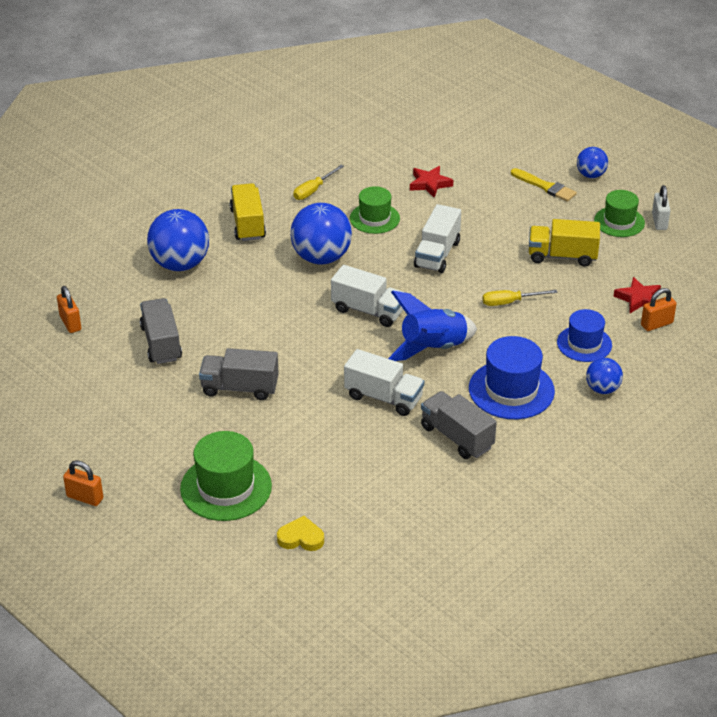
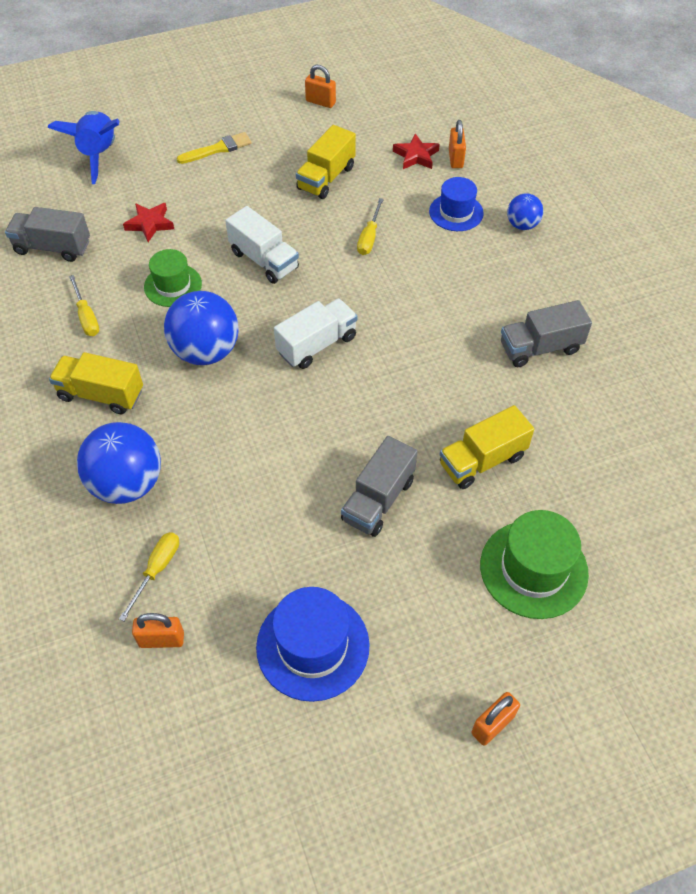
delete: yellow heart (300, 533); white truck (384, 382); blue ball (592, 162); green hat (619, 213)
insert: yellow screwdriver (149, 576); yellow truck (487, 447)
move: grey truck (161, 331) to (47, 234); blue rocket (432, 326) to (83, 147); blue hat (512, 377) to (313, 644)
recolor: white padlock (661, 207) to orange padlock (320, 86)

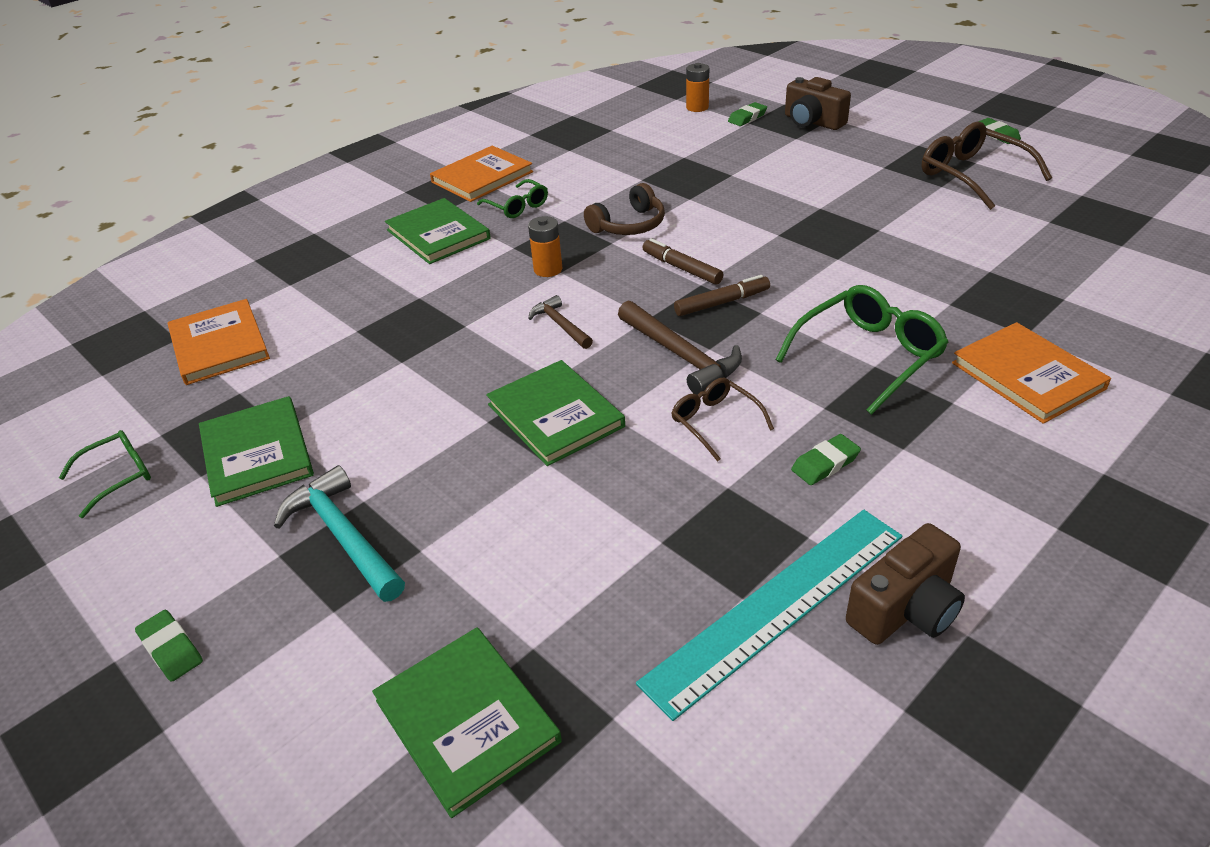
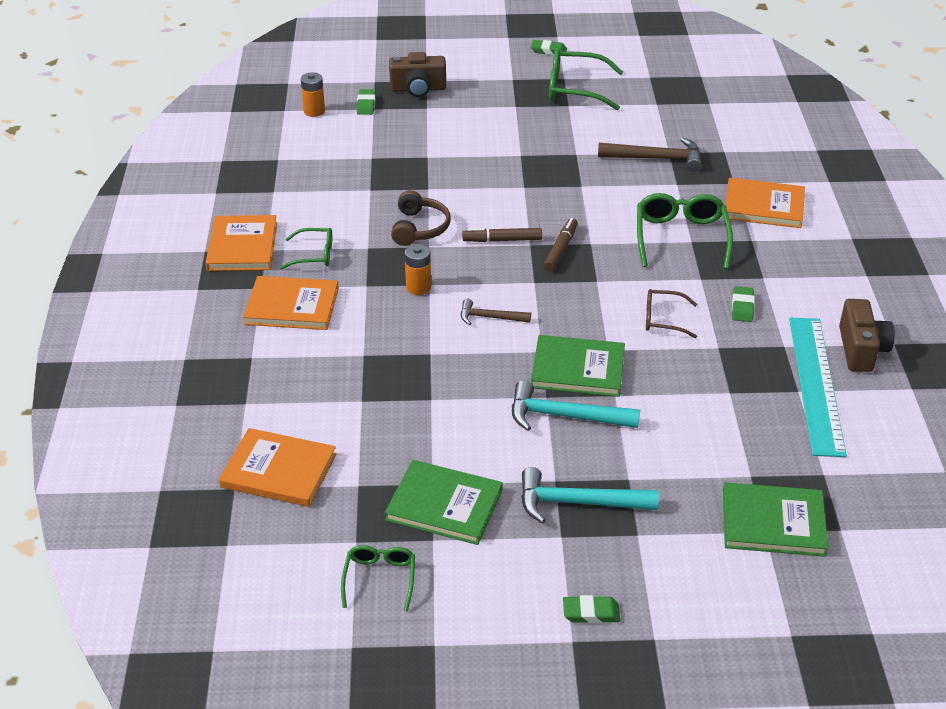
insert: turquoise hammer (576, 405)
move: brown hammer (680, 348) to (650, 155)
recolor: green book (438, 231) to orange book (291, 303); brown glasses (987, 166) to green glasses (586, 79)

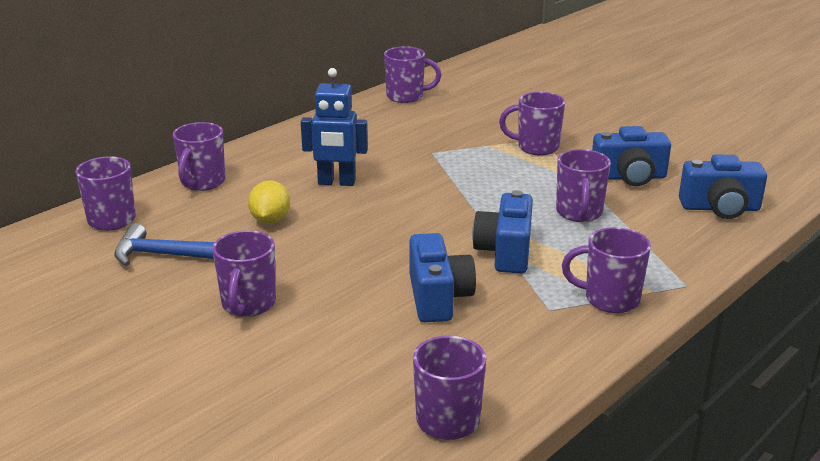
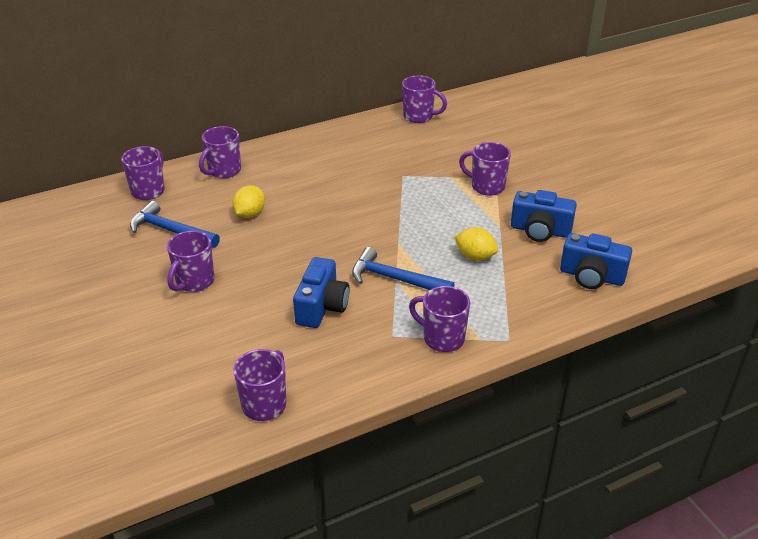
delete: blue robot (334, 127)
replace: blue camera (502, 232) to blue hammer (403, 268); purple mug (583, 185) to yellow lemon (476, 244)

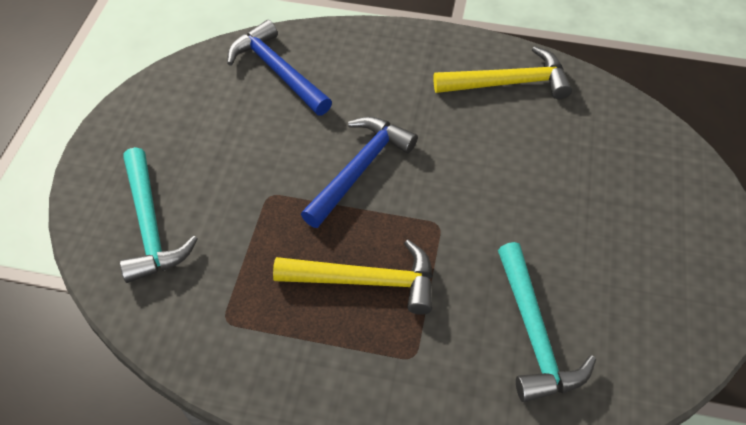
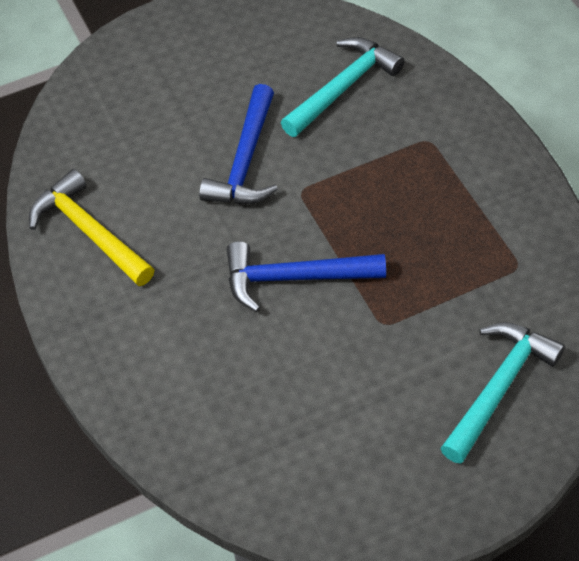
delete: yellow hammer (353, 277)
move: blue hammer (279, 67) to (238, 144)

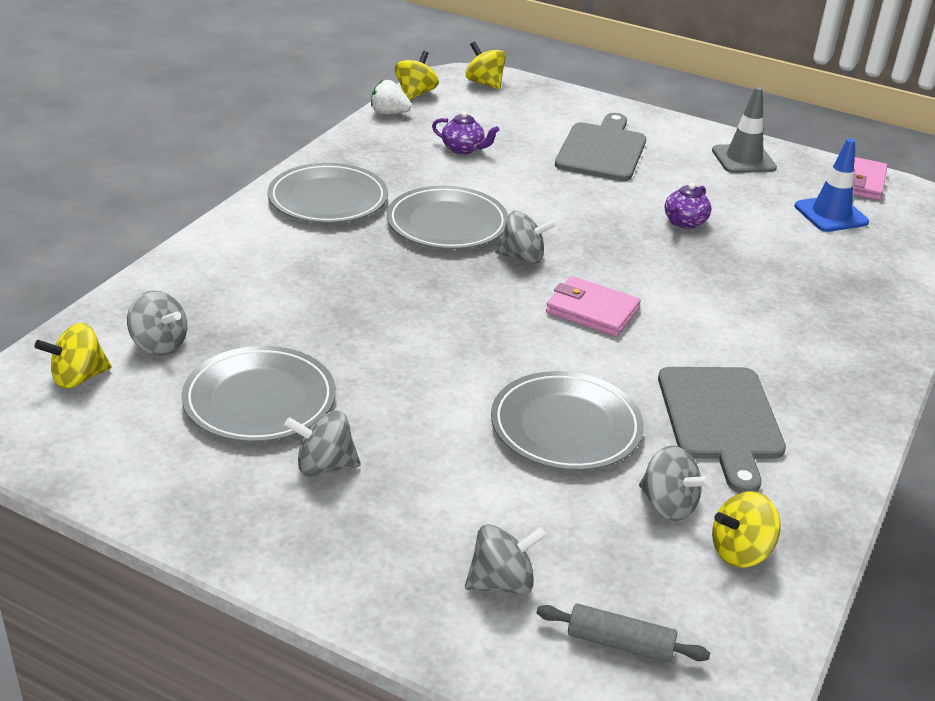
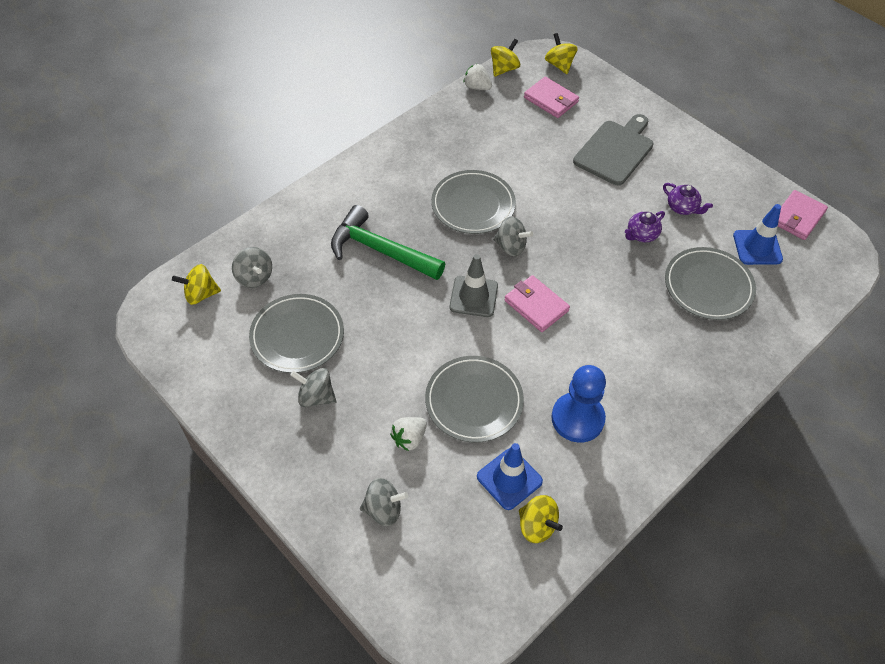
delete: grey rolling pin (623, 633)
insert: green hammer (388, 242); white strawberry (408, 434); pink wallet (551, 97)
move: grey traffic cone (744, 130) to (474, 285); purple teapot (465, 133) to (688, 199); grey plate (328, 193) to (710, 283)
replace: grey spinning top (675, 483) to blue traffic cone (510, 476); grey cutting board (722, 430) to blue pawn (578, 404)
rotate: yellow spinning top (746, 529) = (541, 519) 135 degrees counterclockwise

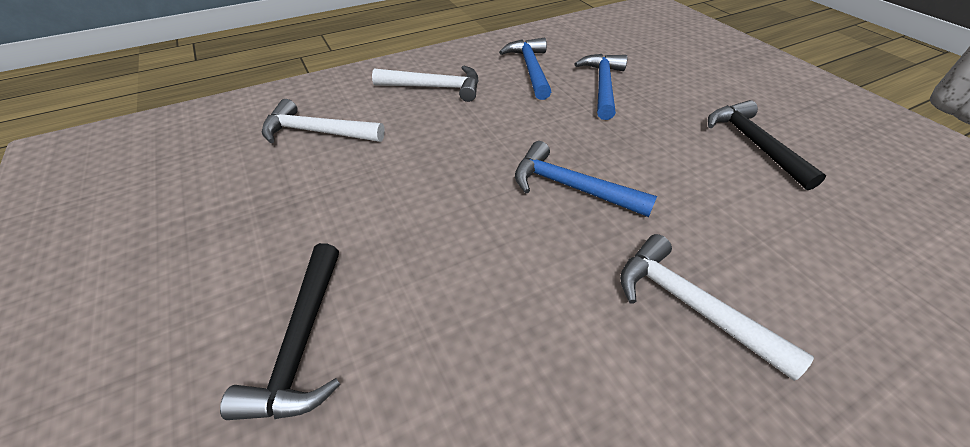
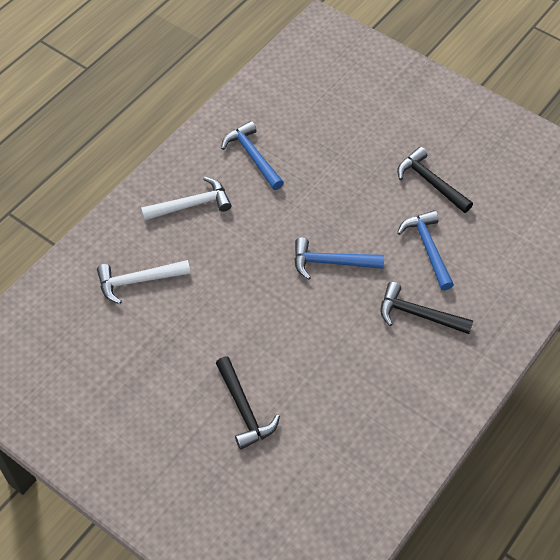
move: blue hammer (600, 87) to (425, 250)
recolor: white hammer (717, 307) to black hammer (426, 308)

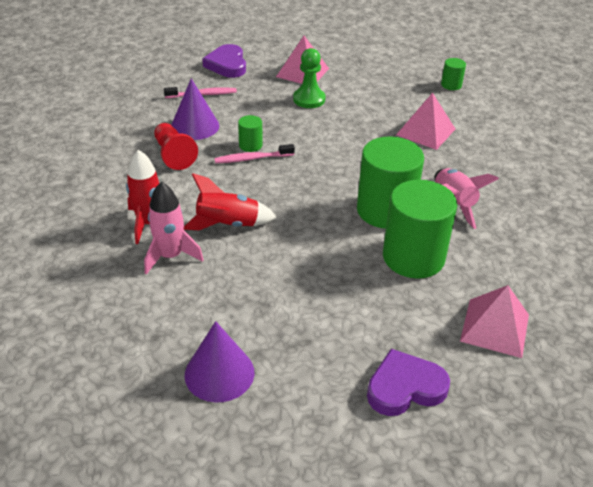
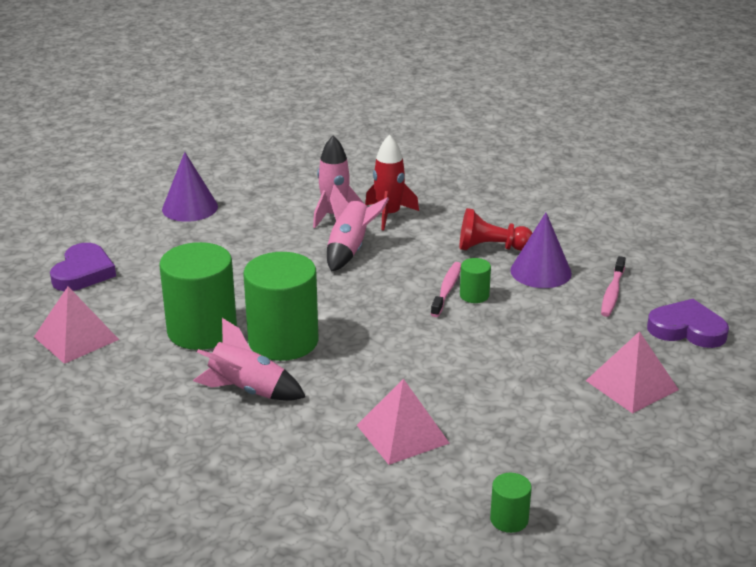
delete: green pawn (309, 78)
recolor: red rocket (230, 201) to pink rocket (358, 228)

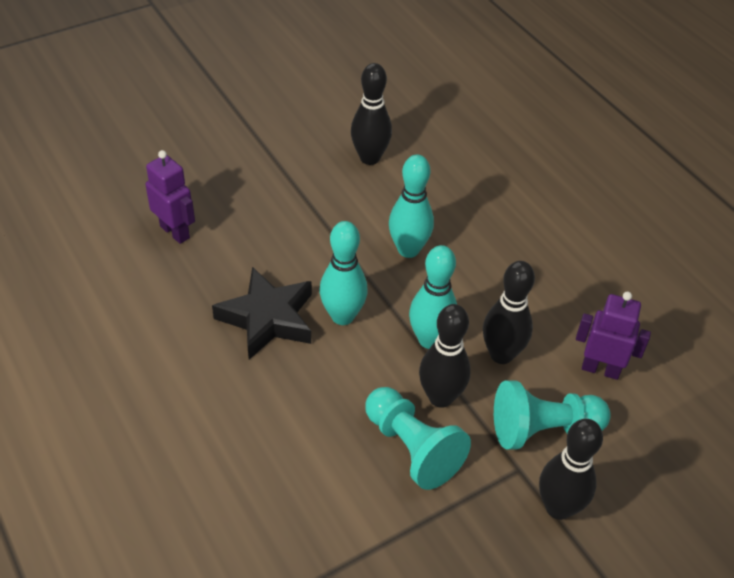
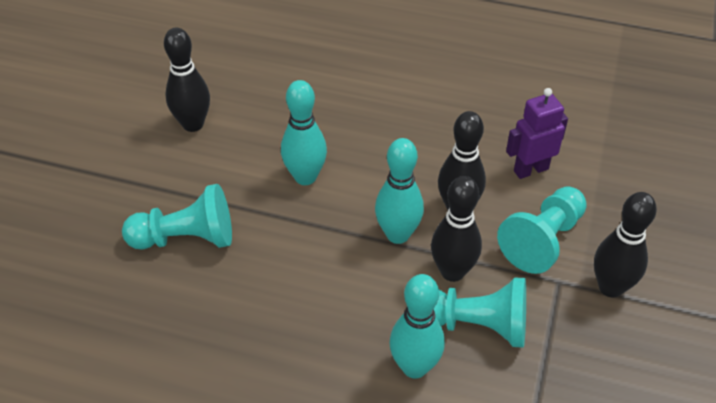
delete: purple robot (170, 197); black star (262, 313)
insert: turquoise pawn (177, 216)
move: turquoise bowling pin (344, 273) to (417, 326)

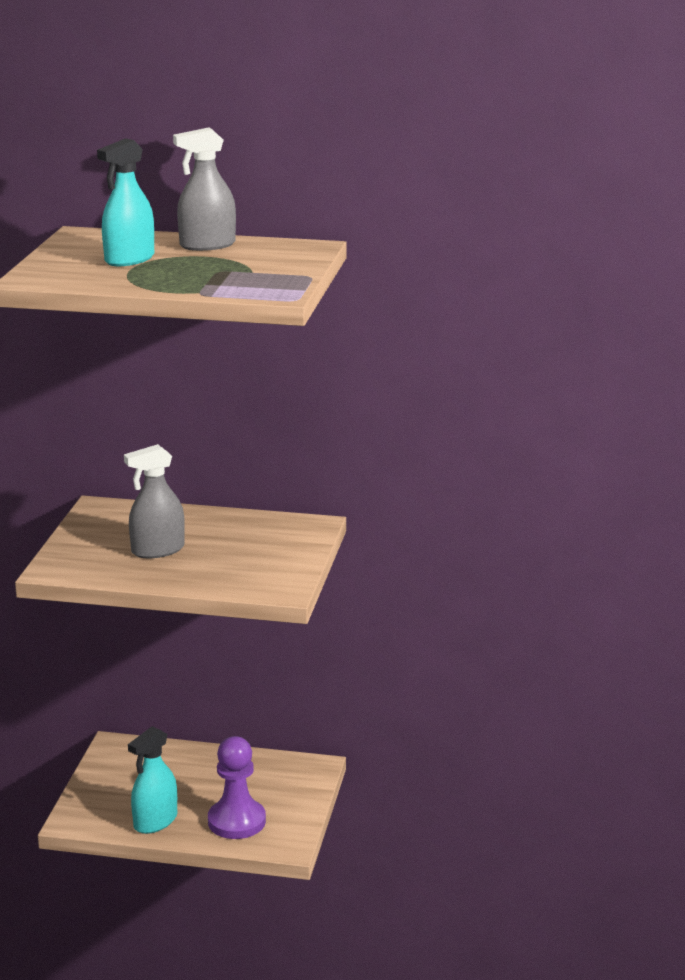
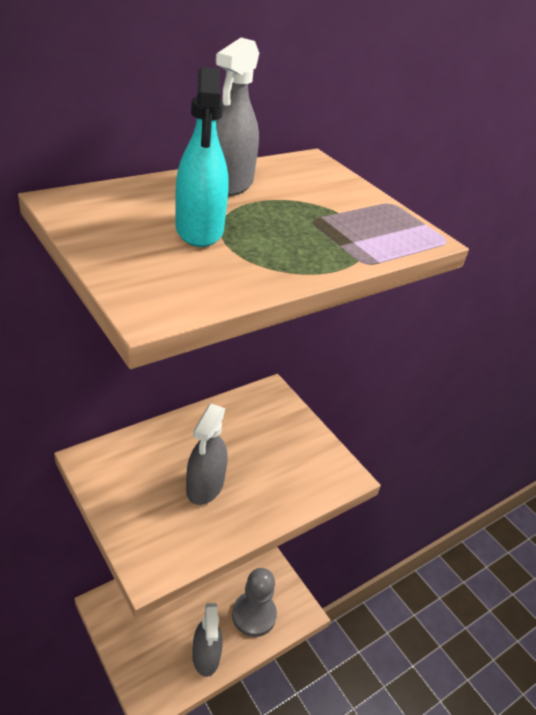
recolor: turquoise spray bottle (152, 780) to grey spray bottle (207, 640); purple pawn (237, 787) to grey pawn (254, 602)

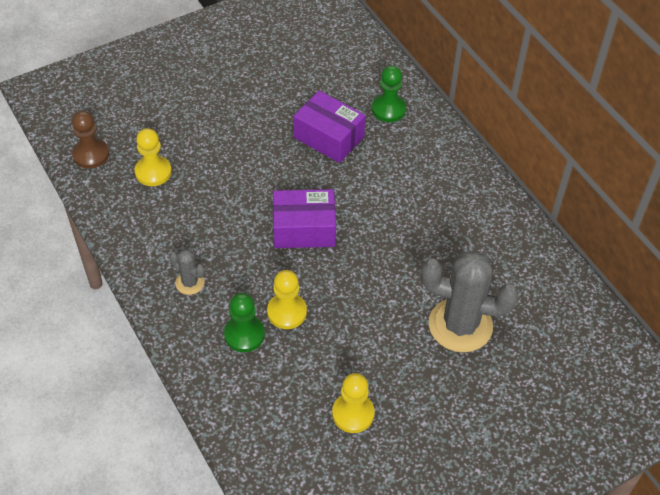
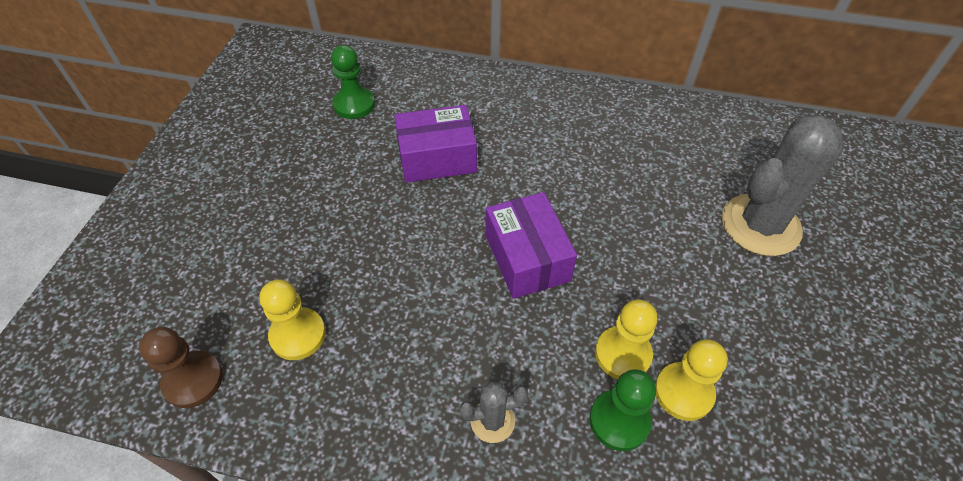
move: green pawn (389, 93) to (353, 82); yellow pawn (353, 403) to (691, 380)
rotate: purple box (304, 218) = (531, 245) 60 degrees counterclockwise

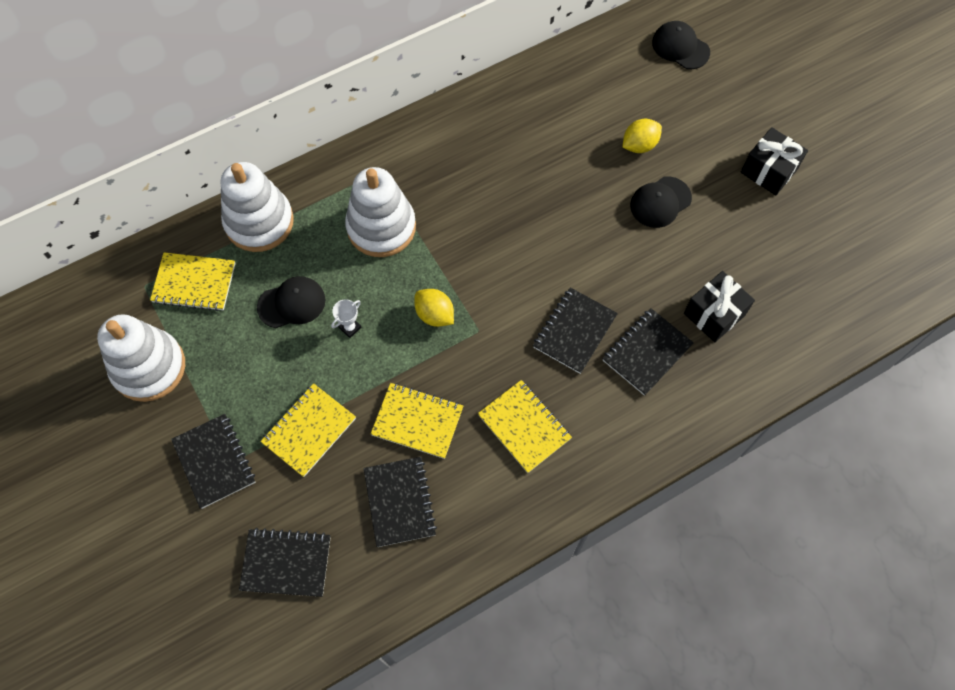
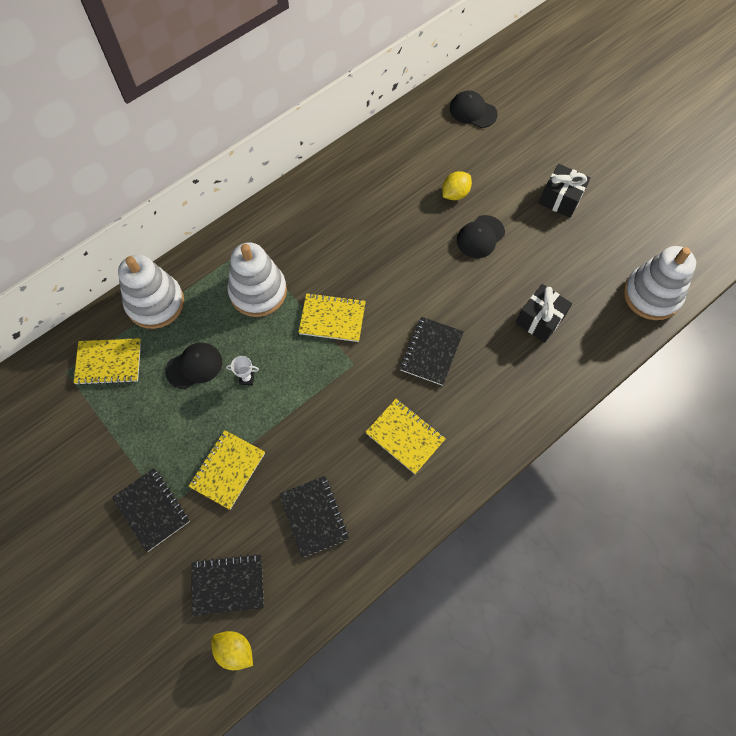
delete: black notebook (648, 352)
move: yellow lemon (434, 308) to (232, 650); yellow notebook (417, 421) to (332, 317); white stacking toy (141, 358) to (660, 283)
rotate: white trophy (346, 318) = (242, 370) 60 degrees clockwise

